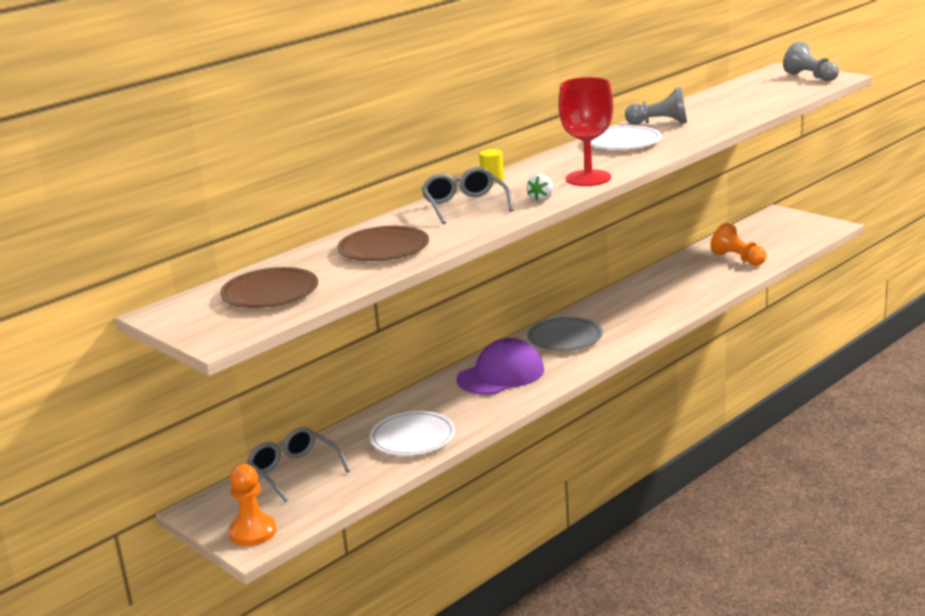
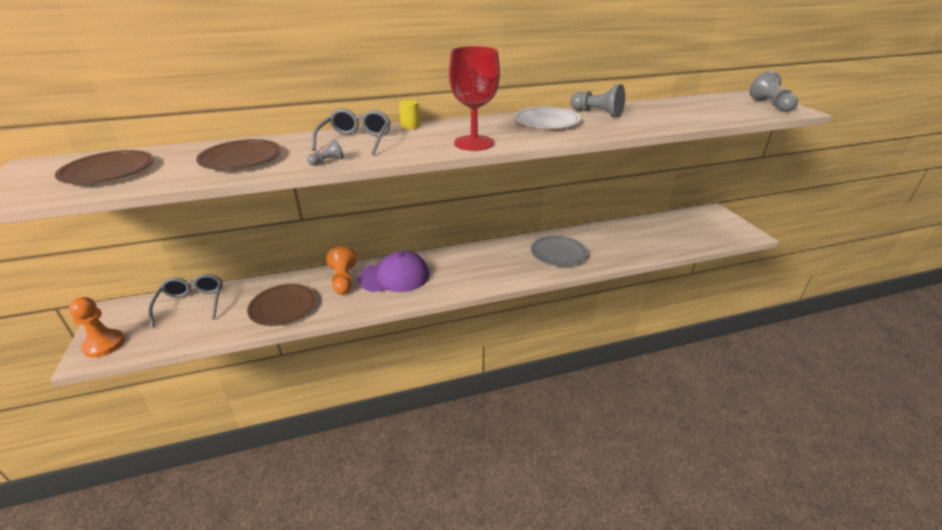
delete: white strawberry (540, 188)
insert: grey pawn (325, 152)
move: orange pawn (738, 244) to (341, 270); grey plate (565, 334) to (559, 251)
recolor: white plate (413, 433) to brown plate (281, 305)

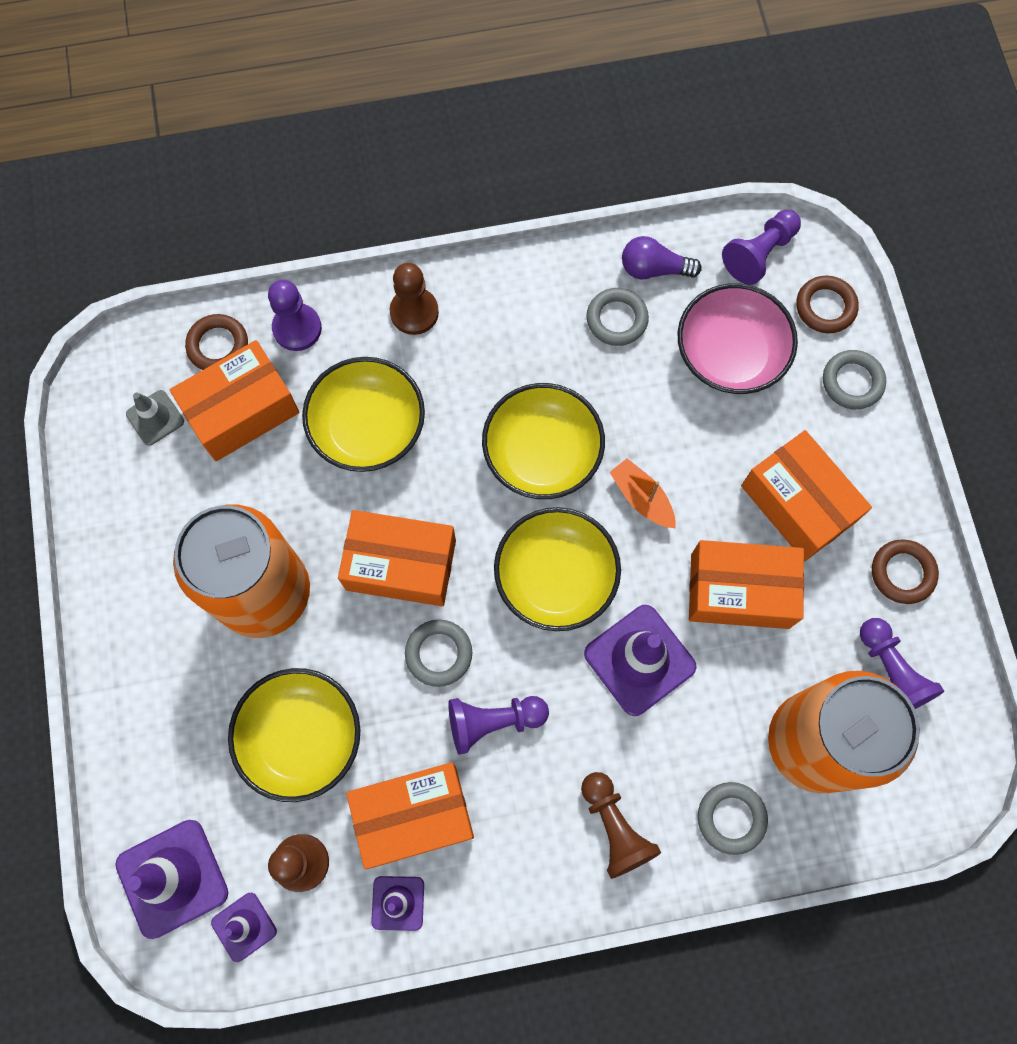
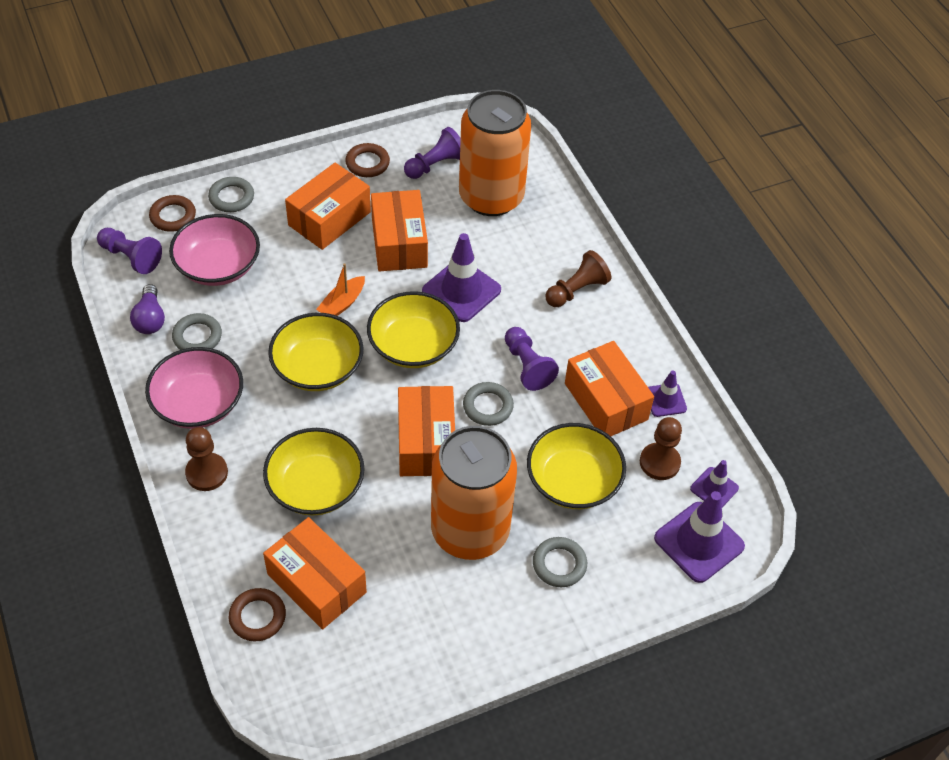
delete: grey traffic cone (155, 418); purple pawn (295, 315)
insert: pink bowl (194, 388)
move: grey ring (733, 818) to (560, 562)

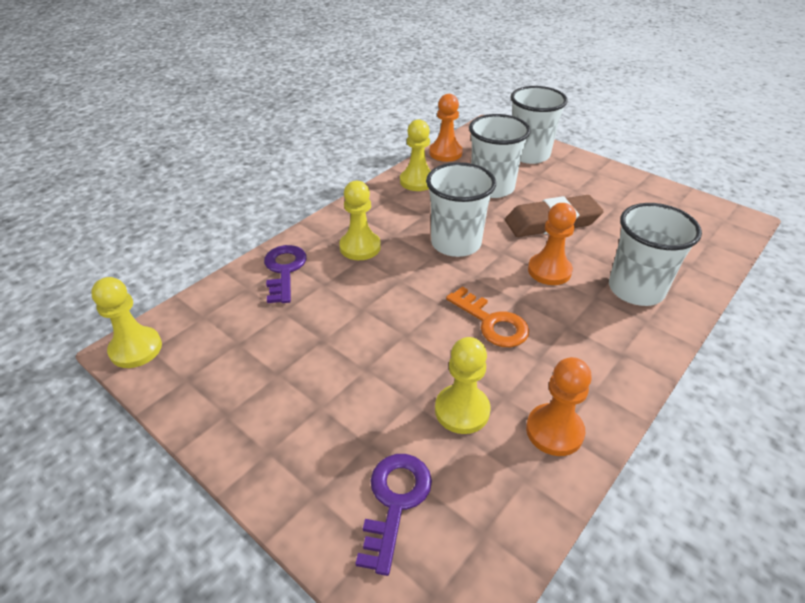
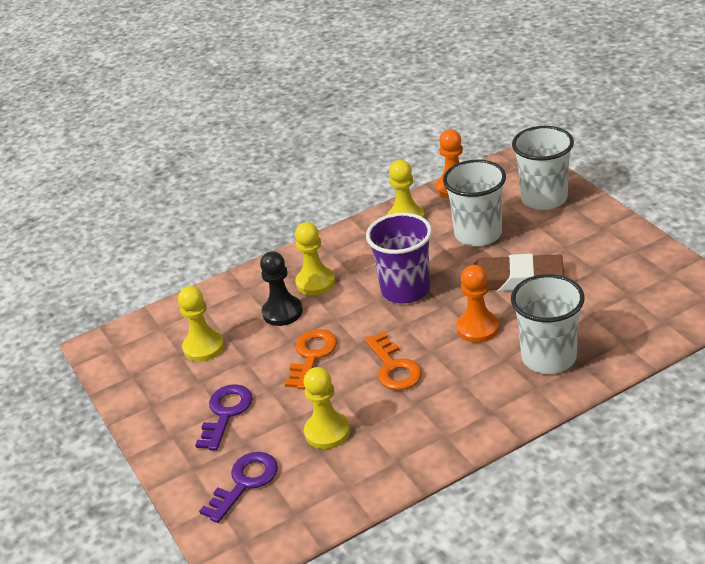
delete: orange pawn (559, 406)
insert: black pawn (281, 288); orange key (311, 359)
move: yellow pawn (126, 322) to (201, 324); purple key (285, 274) to (224, 417)
recolor: white cup (461, 209) to purple cup (399, 258)

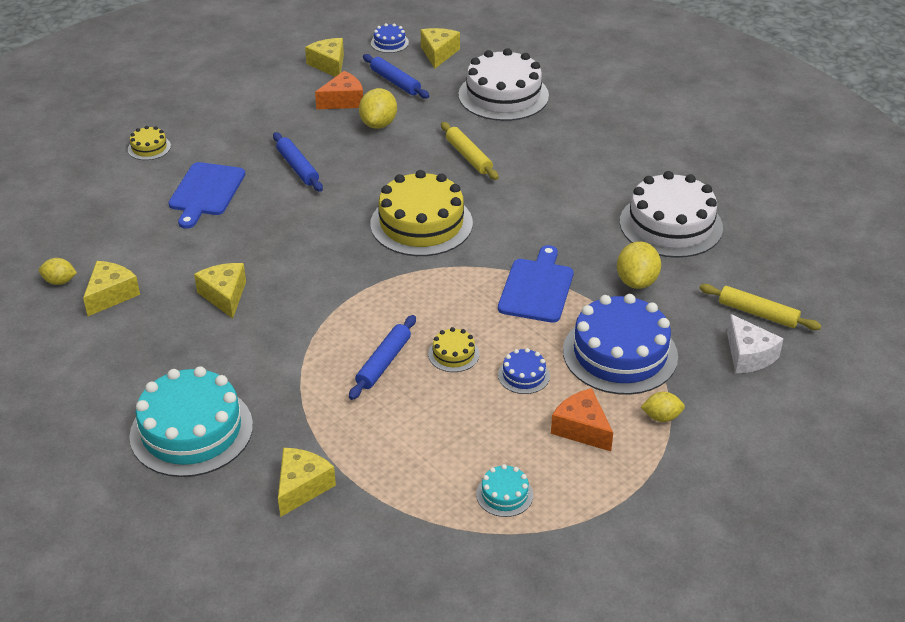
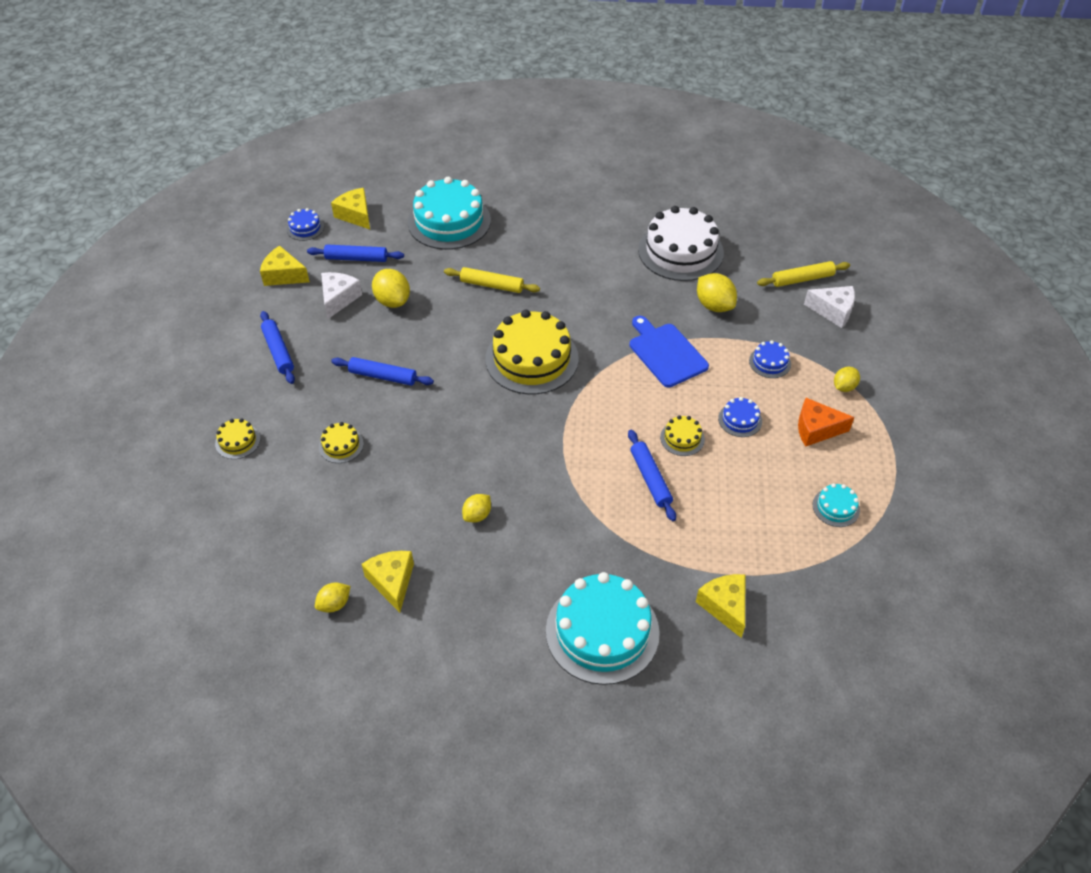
insert: blue rolling pin (277, 347)
replace: blue cutting board (206, 195) to yellow cake (341, 442); yellow cheese (220, 291) to yellow lemon (476, 508)
recolor: orange cheese (339, 90) to white cheese (341, 295); white cake (503, 84) to turquoise cake (449, 213)
resize: blue cake (620, 344) = (770, 359) x0.45

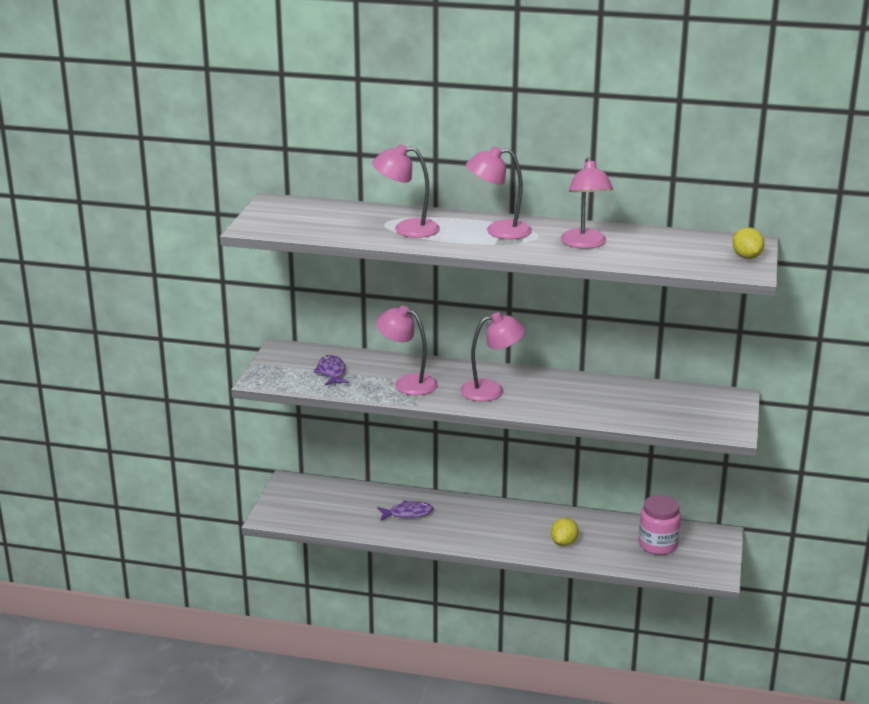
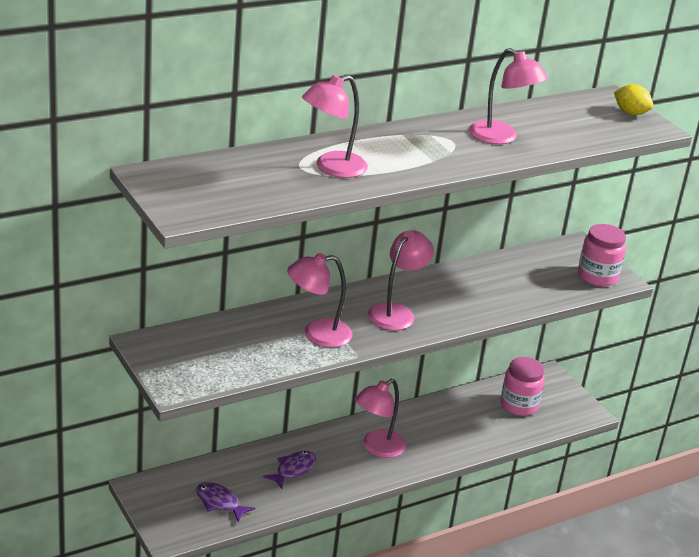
delete: yellow lemon (564, 531)
insert: pink jar (602, 255)
move: purple fish (331, 370) to (225, 502); pink lamp (499, 192) to (380, 418)

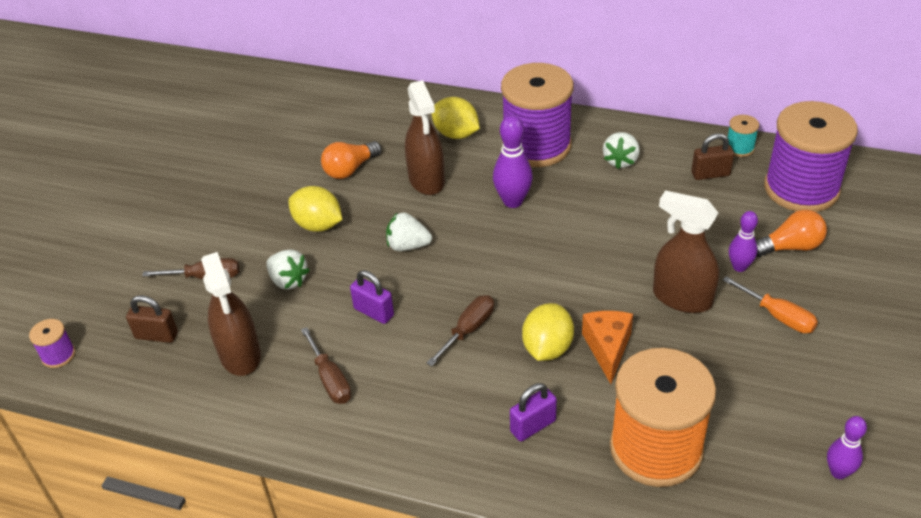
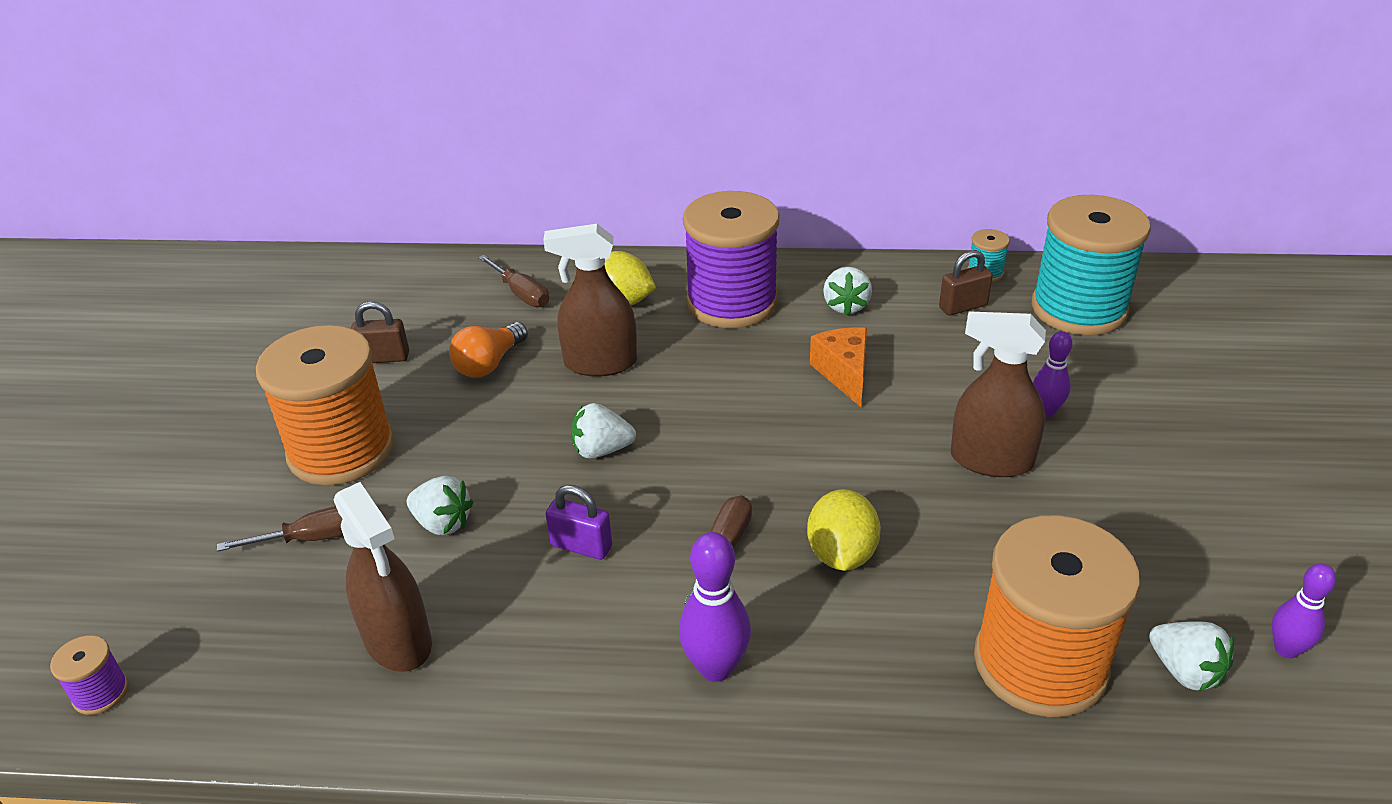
delete: yellow lemon (315, 209); purple padlock (533, 412); orange screwdriver (770, 304); orange light bulb (791, 233)
insert: orange spool (325, 405); white strawberry (1191, 656)
move: brown padlock (152, 319) to (380, 332); brown screwdriver (326, 365) to (513, 281); purple bowling pin (513, 161) to (715, 607); orange cheese (607, 347) to (838, 367)
recolor: purple spool (811, 156) to turquoise spool (1091, 265)
rotate: brown spray bottle (425, 137) = (590, 300) 120 degrees clockwise

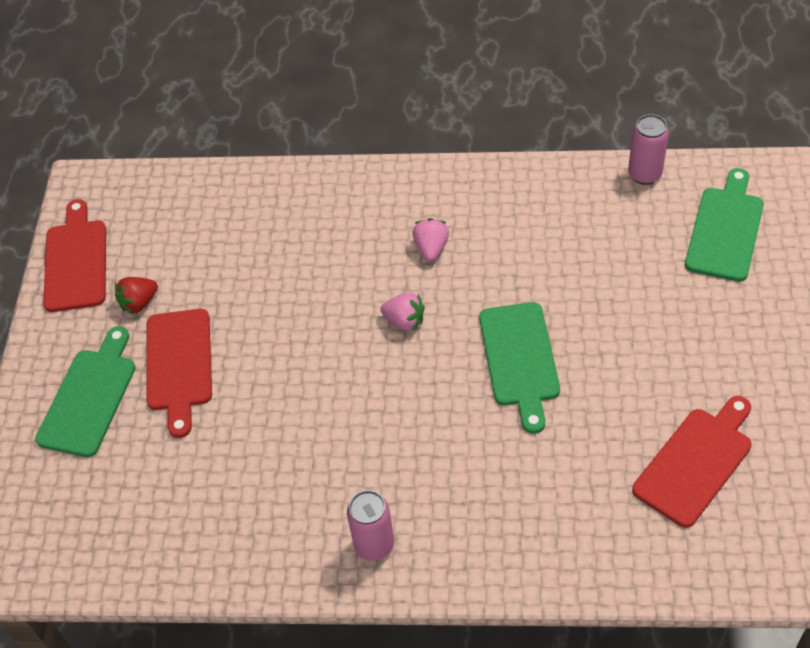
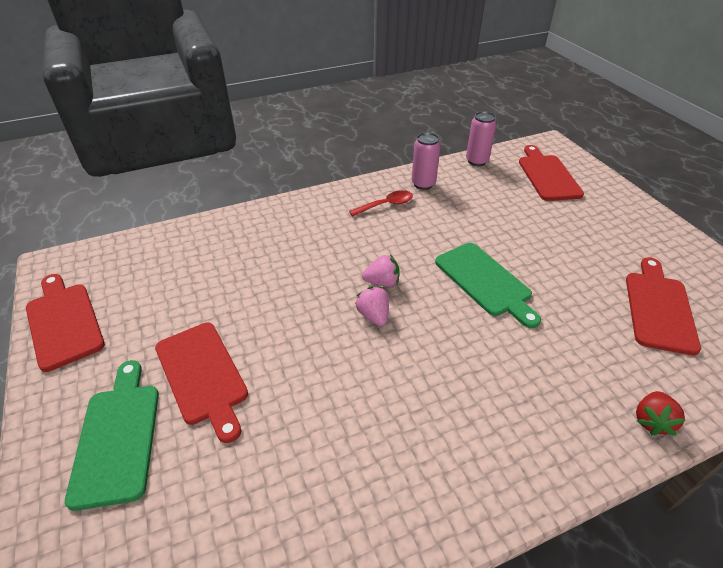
insert: red spoon (381, 203)
move: pink strawberry (430, 239) to (372, 306); pink can (370, 525) to (426, 161); red strawberry (136, 295) to (660, 413)
recolor: green cutting board (724, 225) to red cutting board (551, 173)

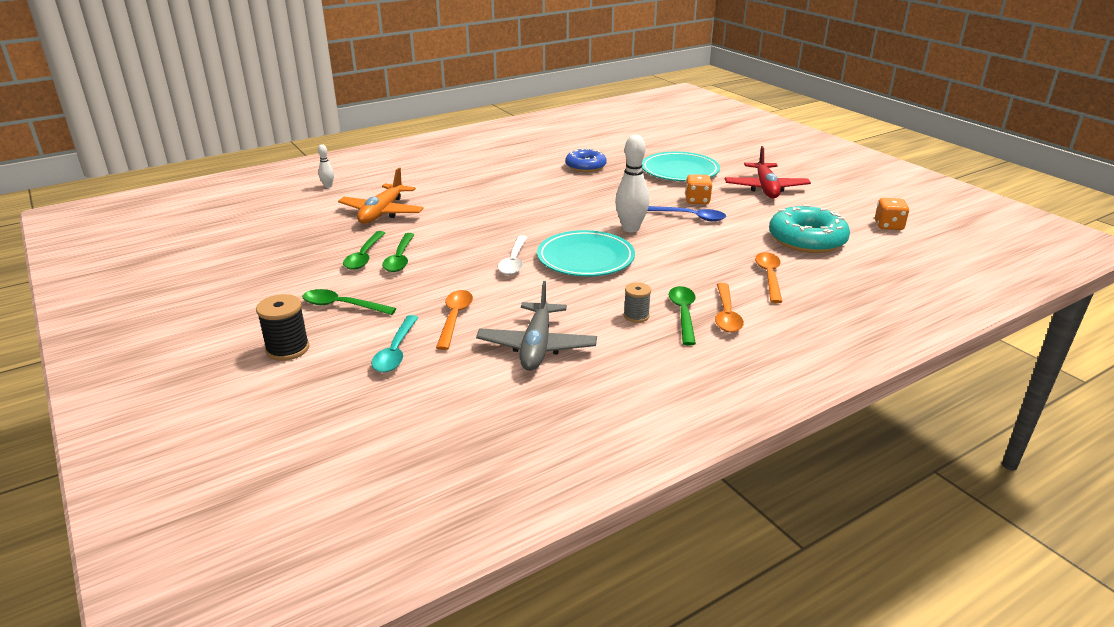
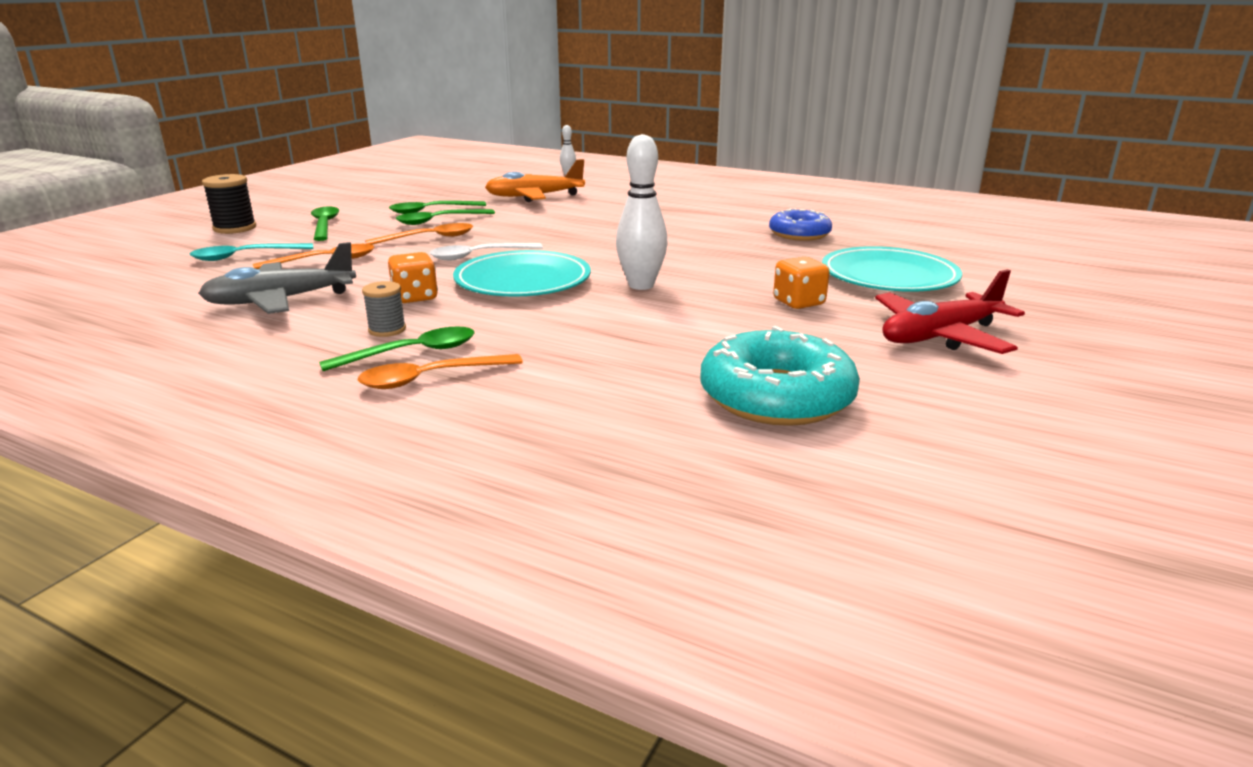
delete: blue spoon (686, 213)
move: orange spoon (768, 277) to (419, 234); orange dice (892, 214) to (413, 277)

